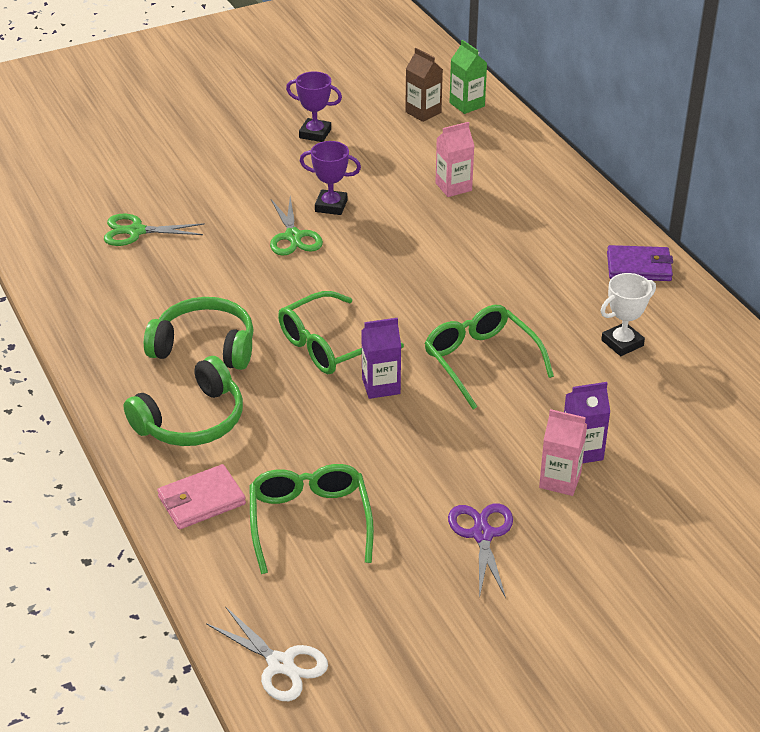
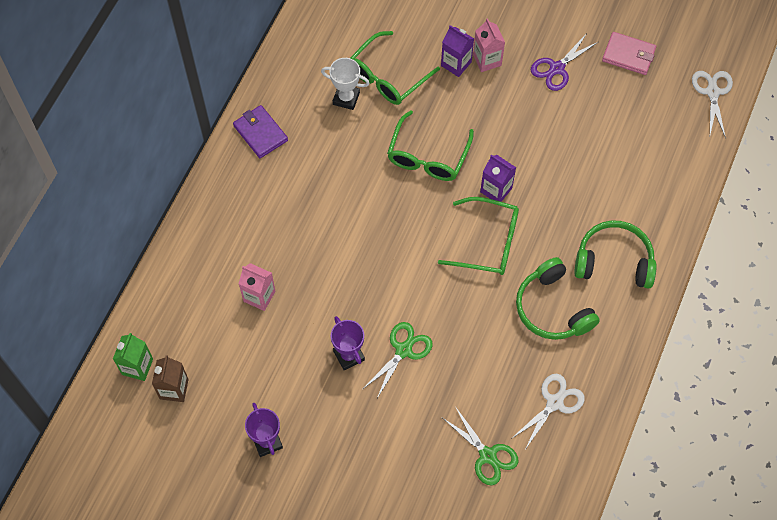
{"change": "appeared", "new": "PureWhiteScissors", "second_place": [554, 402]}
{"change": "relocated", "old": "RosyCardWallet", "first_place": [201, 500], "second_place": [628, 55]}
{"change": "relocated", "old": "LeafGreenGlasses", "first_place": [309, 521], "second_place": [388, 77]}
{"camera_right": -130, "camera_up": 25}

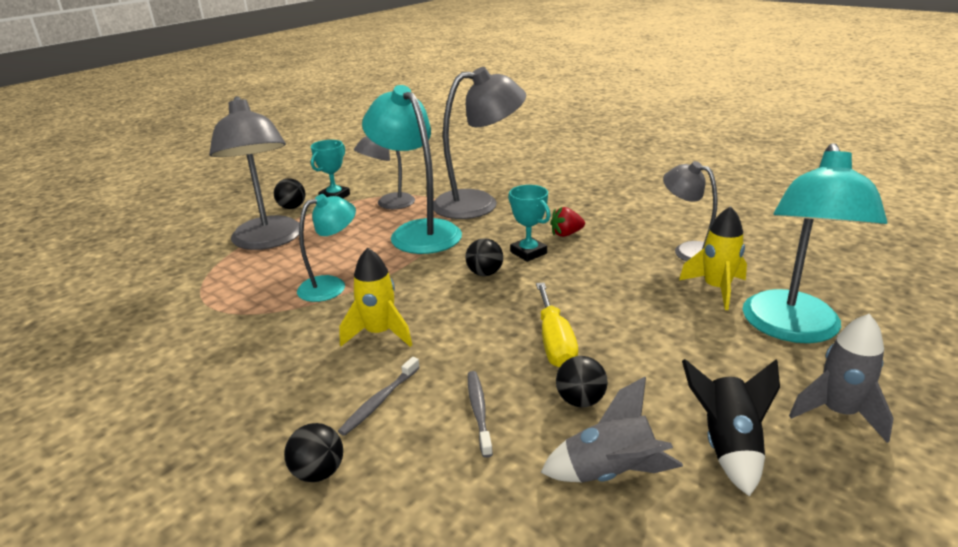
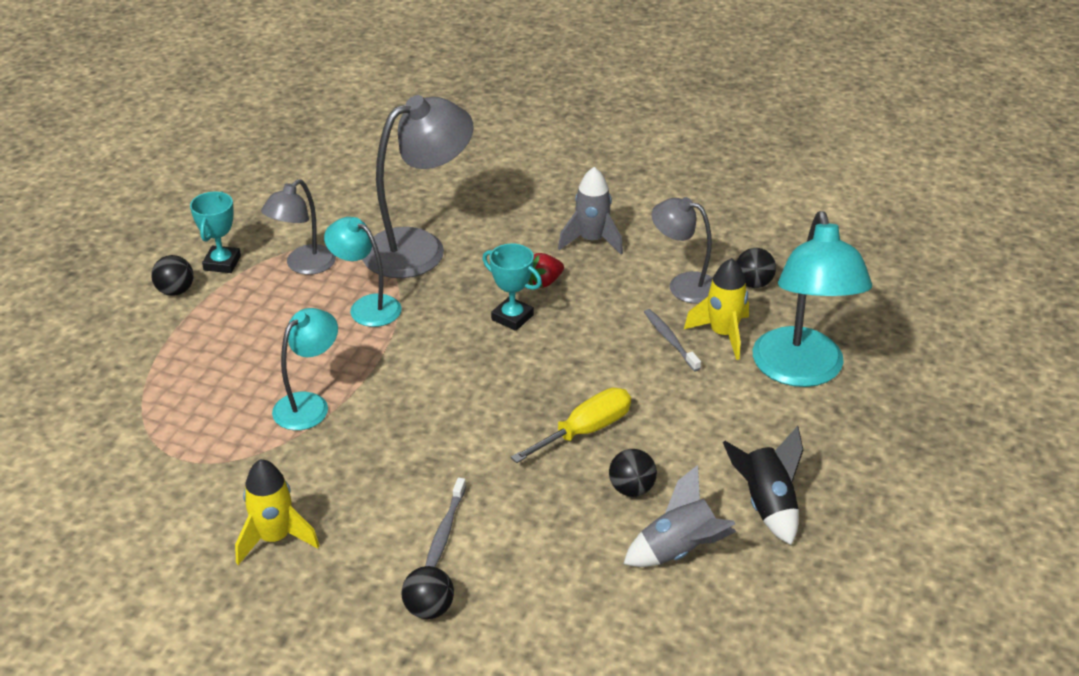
{"change": "missing", "old": "GreyDeskLamp", "first_place": [268, 241]}
{"change": "relocated", "old": "BrightYellowRocket", "first_place": [379, 333], "second_place": [275, 538]}
{"change": "relocated", "old": "EbonyPlayBall", "first_place": [485, 273], "second_place": [753, 283]}
{"change": "relocated", "old": "GreyToothbrush", "first_place": [479, 412], "second_place": [670, 340]}
{"change": "relocated", "old": "GreyRocket", "first_place": [838, 413], "second_place": [591, 240]}
{"change": "spun", "old": "BrightYellowScrewdriver", "first_place": [555, 342], "second_place": [585, 431], "degrees": -105}
{"change": "size", "old": "TurquoiseDeskLamp", "first_place": [418, 232], "second_place": [367, 306], "factor": 0.59}
{"camera_right": -20, "camera_up": 10}

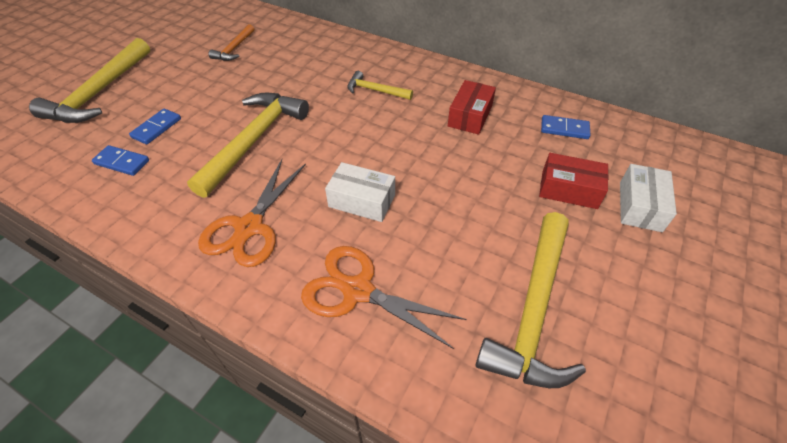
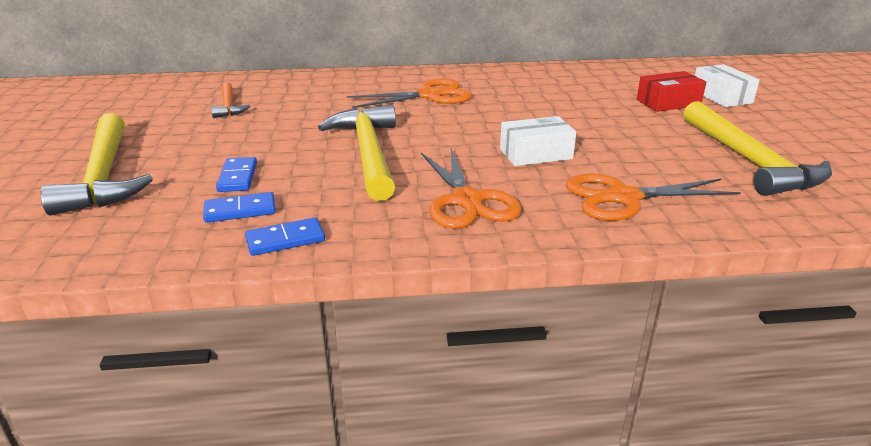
{"change": "missing", "old": "CrimsonPackage", "first_place": [470, 116]}
{"change": "relocated", "old": "BlueDomino", "first_place": [564, 129], "second_place": [285, 240]}
{"change": "exchanged", "old": "BrightYellowHammer", "new": "OrangeColouredScissors", "first_place": [375, 90], "second_place": [430, 95]}
{"camera_right": -35, "camera_up": -20}

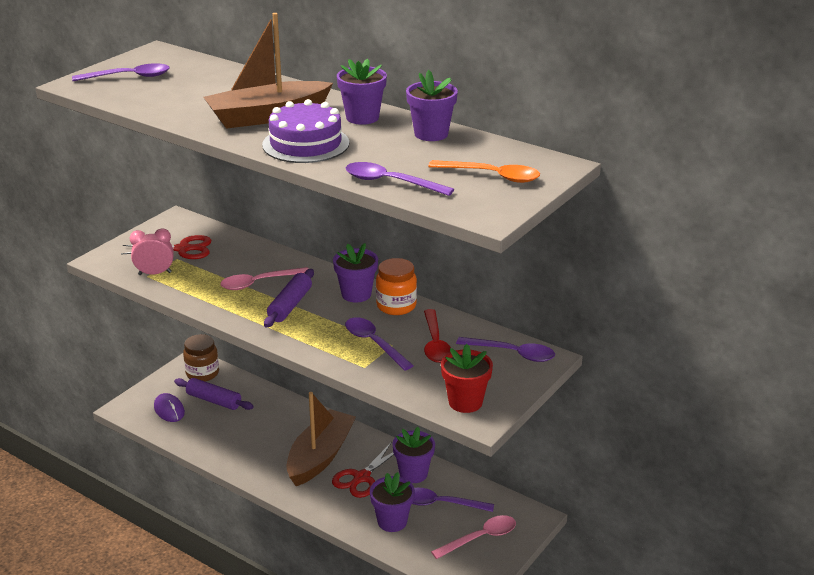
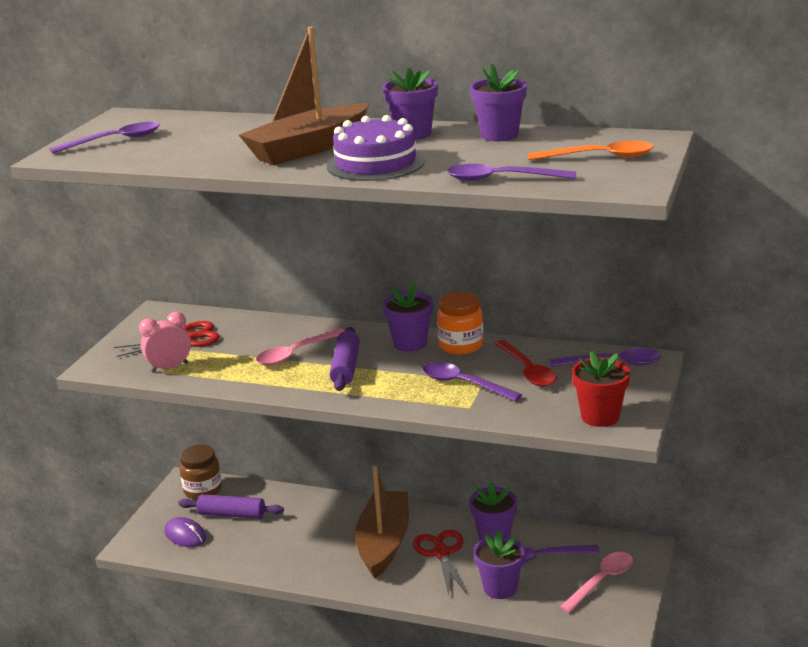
{"change": "spun", "old": "CrimsonScissors", "first_place": [361, 477], "second_place": [441, 553], "degrees": 150}
{"camera_right": -15, "camera_up": -5}

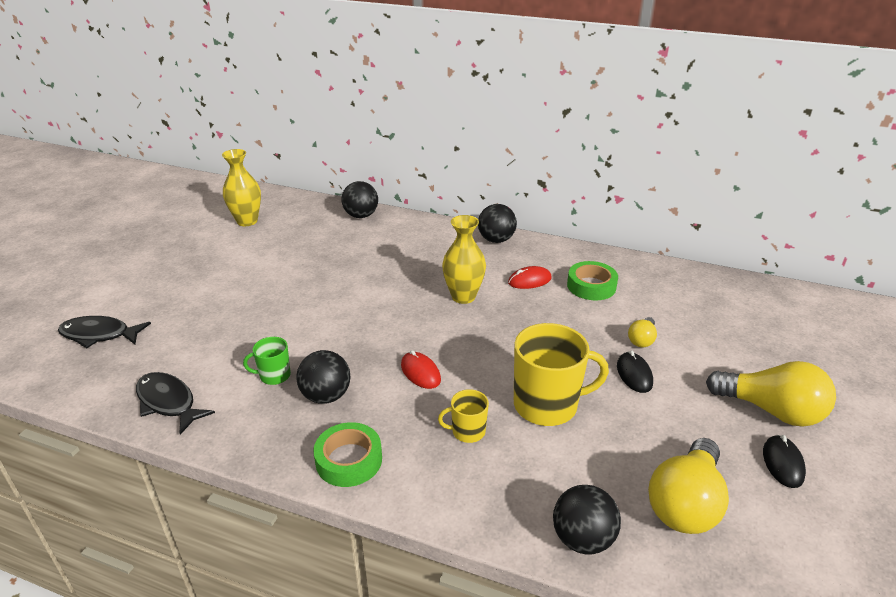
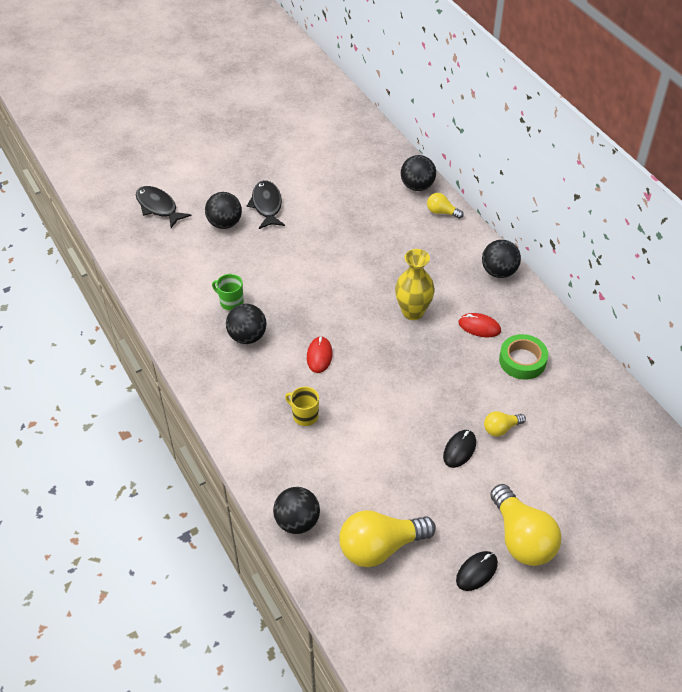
{"change": "missing", "old": "BrightYellowVase", "first_place": [247, 221]}
{"change": "missing", "old": "LeafGreenTape", "first_place": [349, 460]}
{"change": "missing", "old": "BrightYellowMug", "first_place": [547, 405]}
{"change": "appeared", "new": "EbonyPlayBall", "second_place": [225, 223]}
{"change": "appeared", "new": "BrightYellowLightbulb", "second_place": [442, 212]}
{"change": "relocated", "old": "EbonyToyFish", "first_place": [168, 402], "second_place": [267, 205]}
{"camera_right": 40, "camera_up": 15}

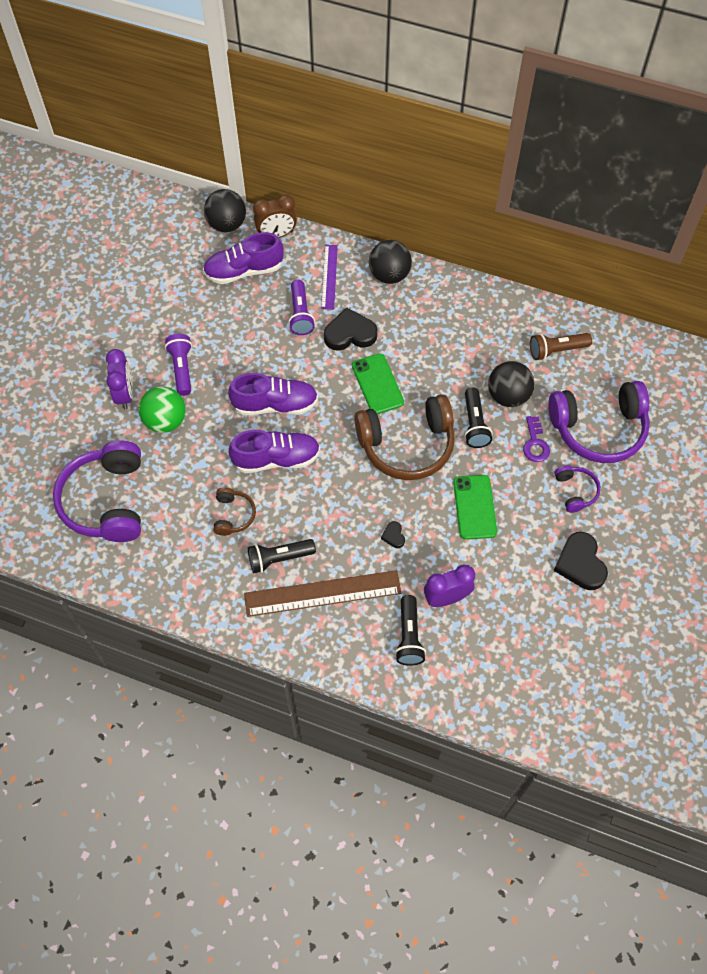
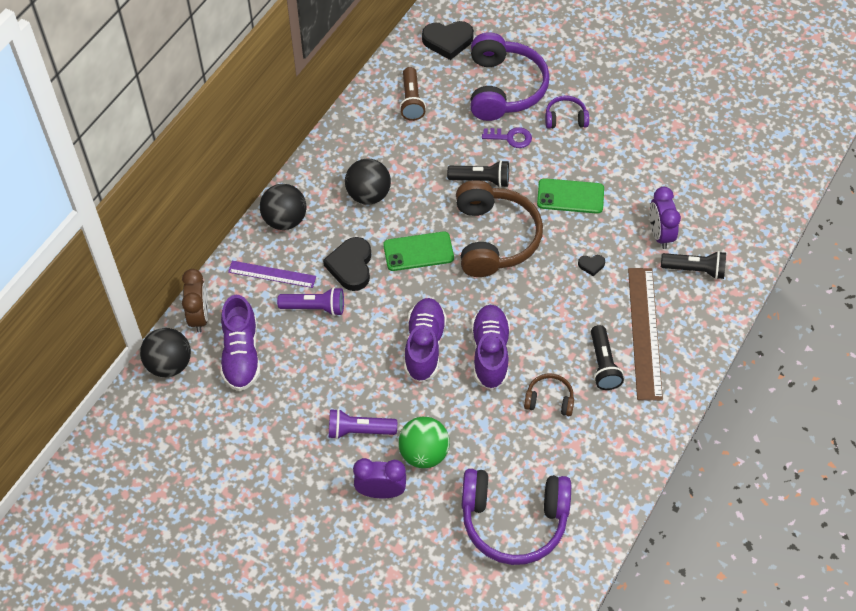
{"change": "relocated", "old": "EbonyPlayBall", "first_place": [508, 396], "second_place": [368, 195]}
{"change": "relocated", "old": "EbonyLoveHeart", "first_place": [580, 563], "second_place": [448, 41]}
{"camera_right": -80, "camera_up": -5}

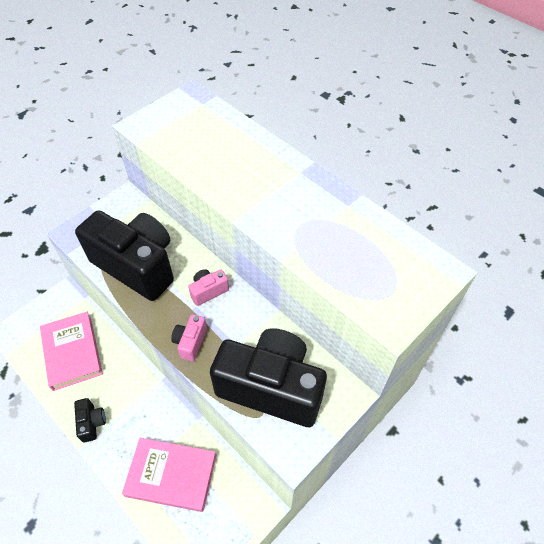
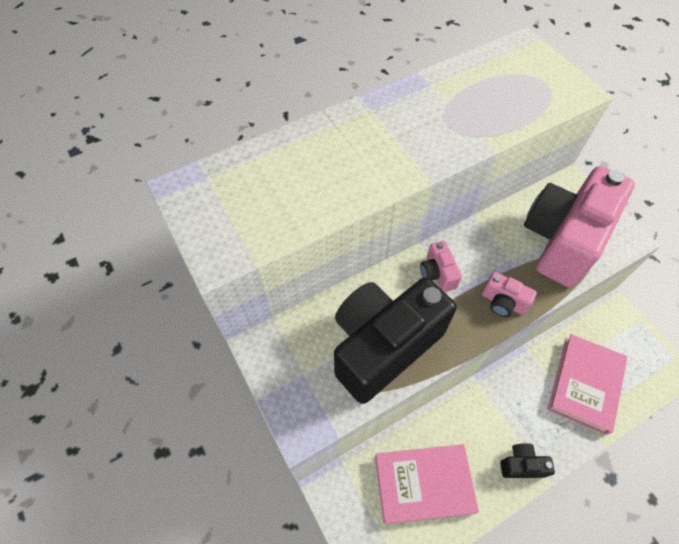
{"change": "colour", "old": "EbonyPhotoCamera", "new": "RosyPhotoCamera", "first_place": [271, 387], "second_place": [562, 240]}
{"camera_right": -75, "camera_up": 5}

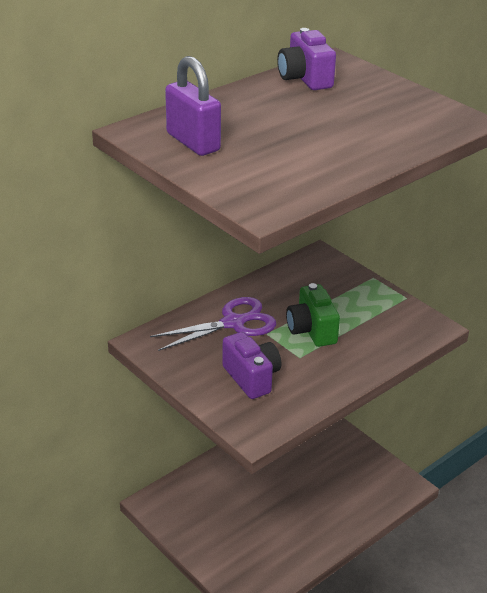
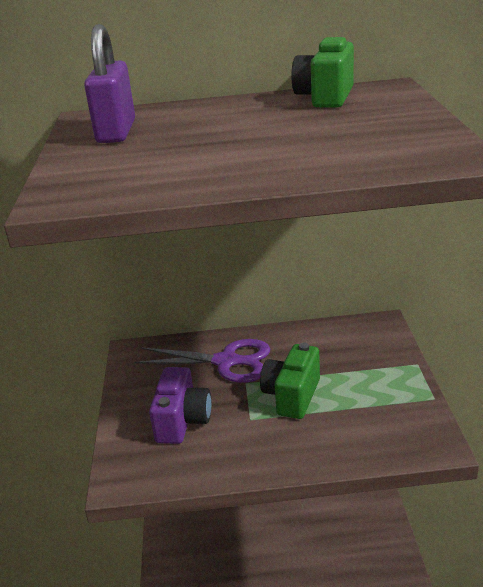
{"change": "colour", "old": "VioletPhotoCamera", "new": "LeafGreenPhotoCamera", "first_place": [305, 79], "second_place": [325, 97]}
{"camera_right": 40, "camera_up": -5}

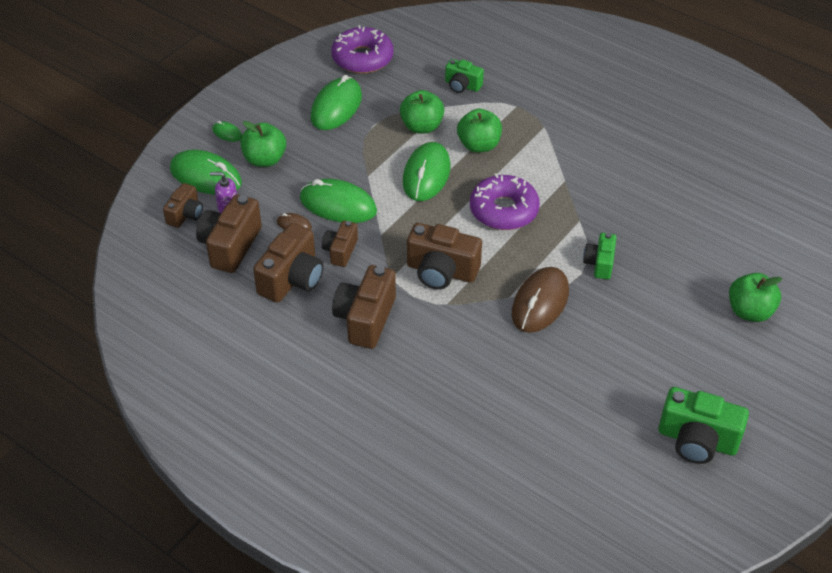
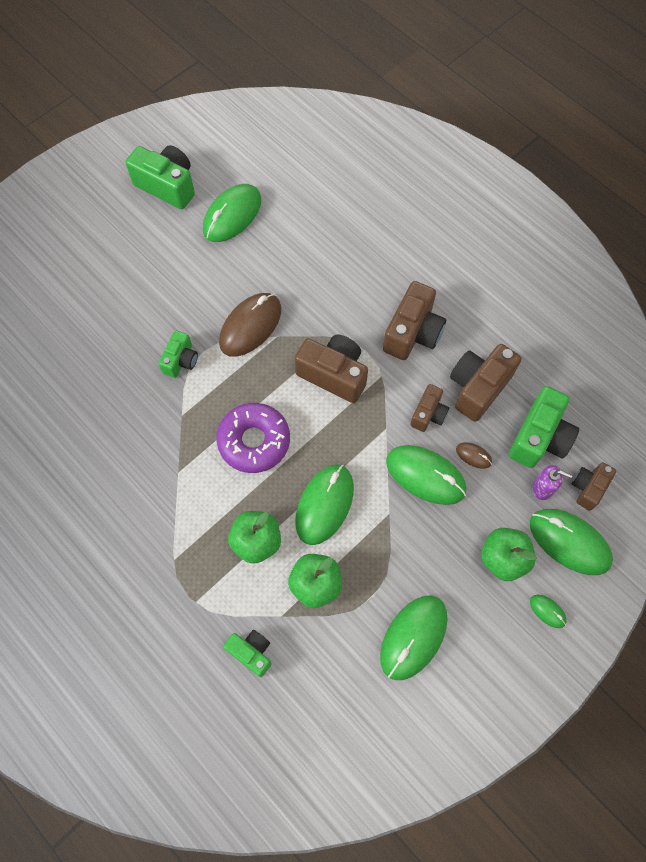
{"change": "missing", "old": "VioletGlazedDonut", "first_place": [362, 58]}
{"change": "missing", "old": "LeafGreenToyApple", "first_place": [750, 311]}
{"change": "appeared", "new": "LeafGreenPcMouse", "second_place": [232, 215]}
{"change": "colour", "old": "DarkBrownPhotoCamera", "new": "LeafGreenPhotoCamera", "first_place": [230, 246], "second_place": [539, 437]}
{"camera_right": -170, "camera_up": 20}

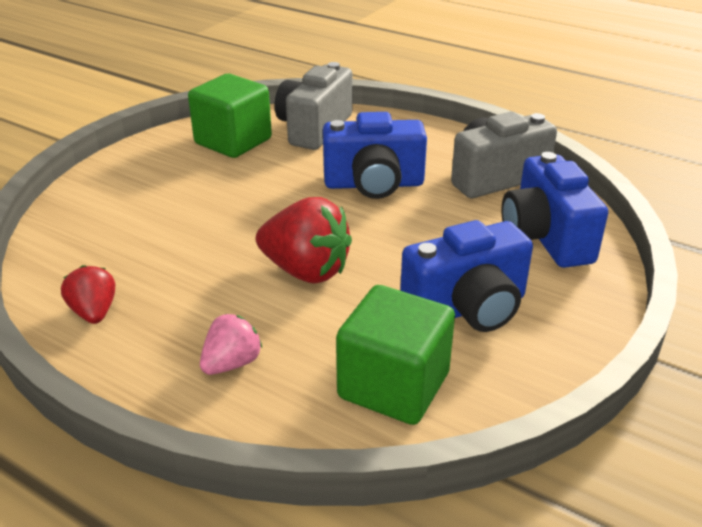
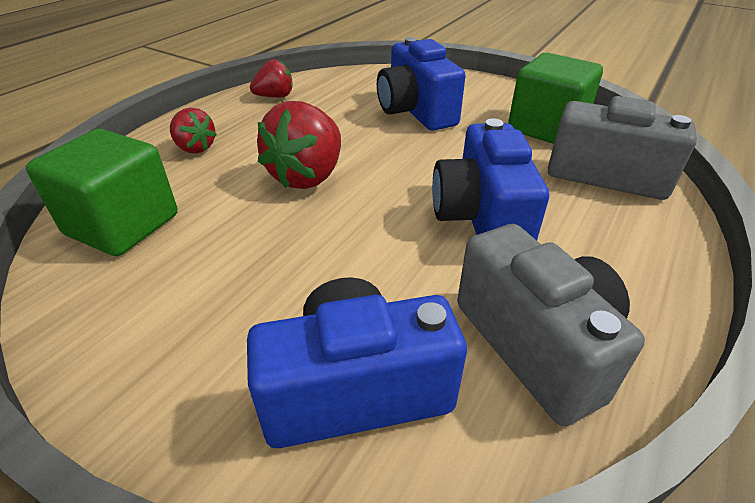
{"change": "relocated", "old": "BluePhotoCamera", "first_place": [467, 308], "second_place": [416, 111]}
{"change": "colour", "old": "RosyToyStrawberry", "new": "CrimsonToyStrawberry", "first_place": [232, 363], "second_place": [195, 148]}
{"camera_right": 90, "camera_up": 5}

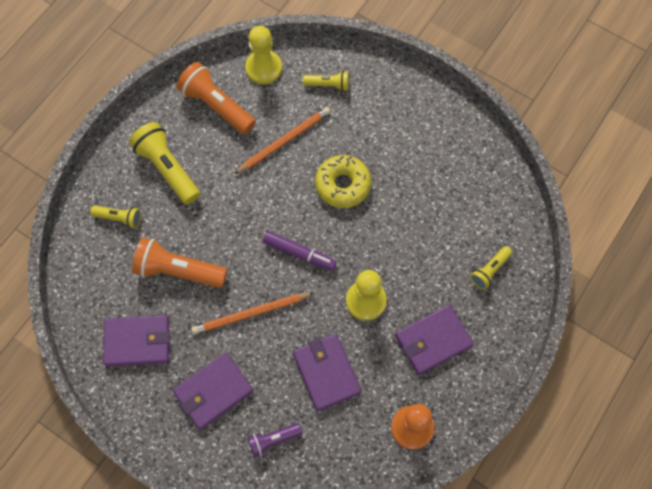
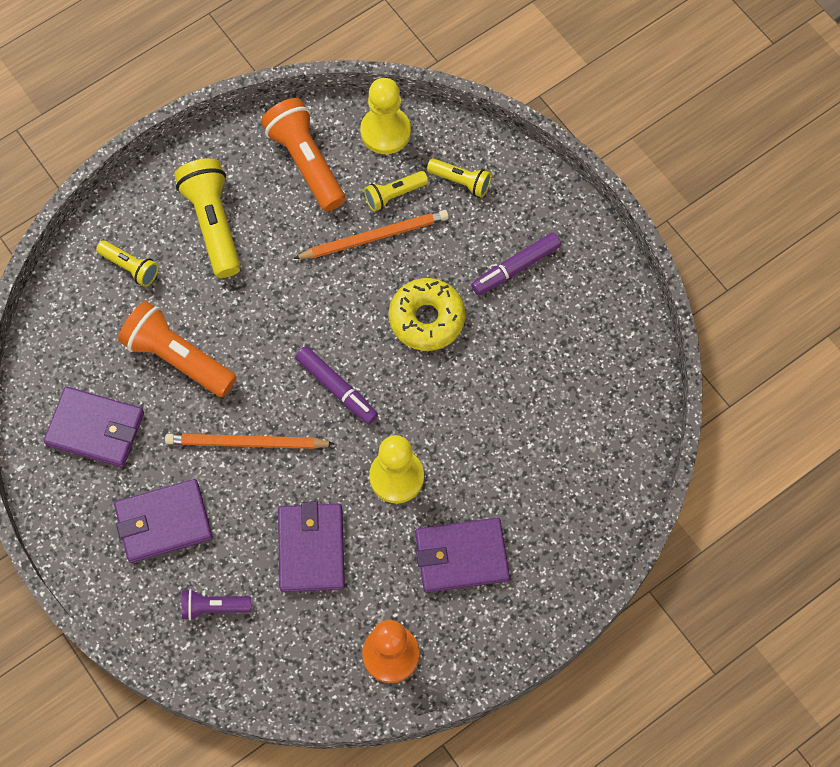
{"change": "appeared", "new": "VioletFeltPen", "second_place": [515, 268]}
{"change": "relocated", "old": "BrightYellowTorch", "first_place": [489, 270], "second_place": [394, 195]}
{"camera_right": 20, "camera_up": 0}

